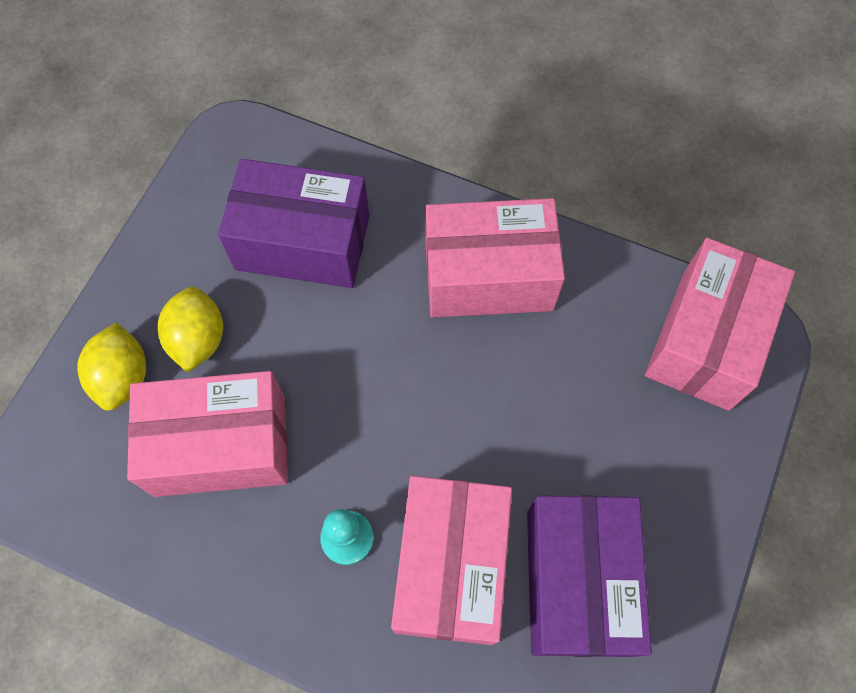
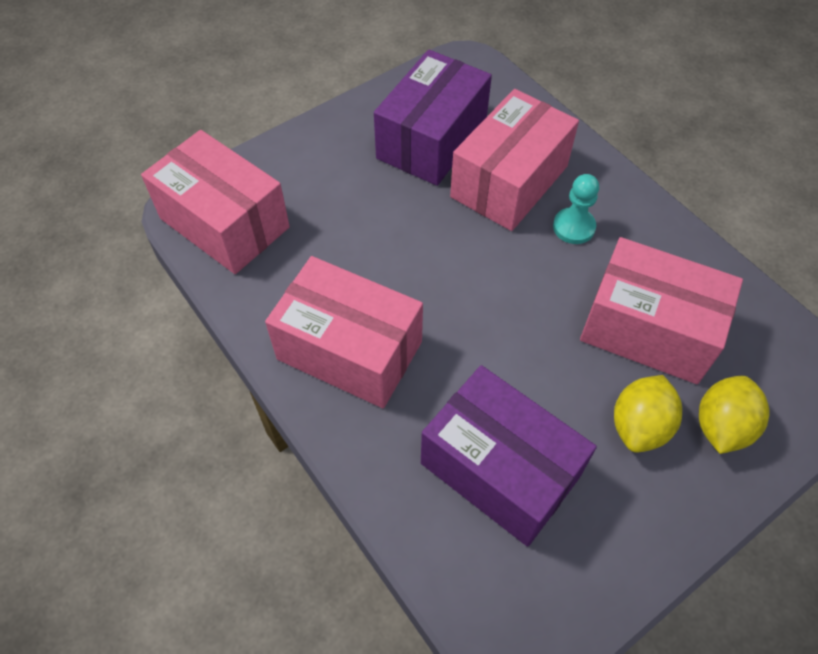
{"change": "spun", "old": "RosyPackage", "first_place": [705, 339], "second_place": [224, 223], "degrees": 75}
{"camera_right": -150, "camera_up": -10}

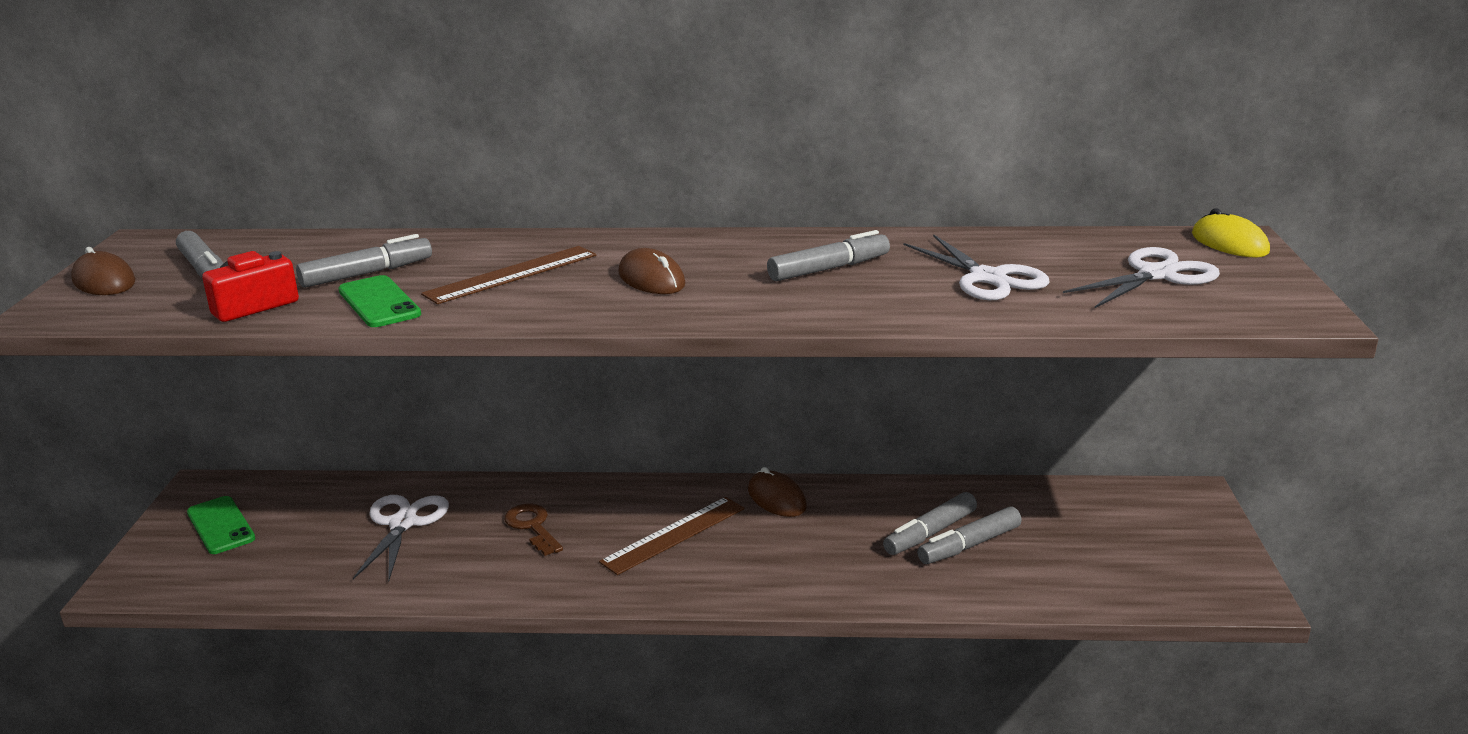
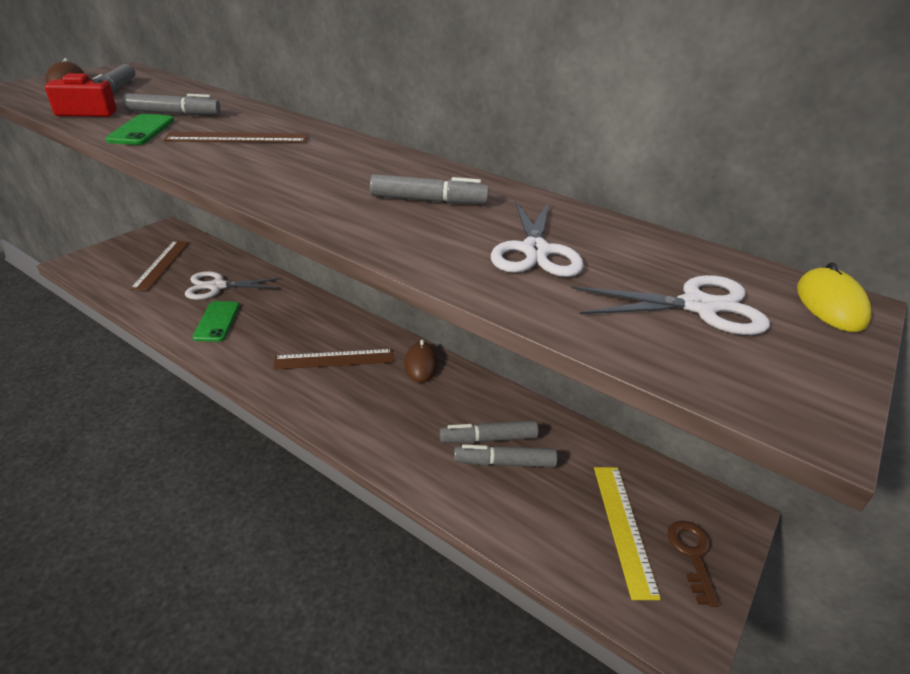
{"change": "missing", "old": "DarkBrownPcMouse", "first_place": [651, 279]}
{"change": "appeared", "new": "DarkBrownStraightedge", "second_place": [161, 264]}
{"change": "appeared", "new": "BrightYellowStraightedge", "second_place": [623, 527]}
{"change": "relocated", "old": "LeafGreenSmartphone", "first_place": [220, 525], "second_place": [217, 321]}
{"change": "relocated", "old": "DarkBrownKey", "first_place": [532, 527], "second_place": [692, 554]}
{"change": "spun", "old": "PureWhiteScissors", "first_place": [403, 523], "second_place": [217, 286], "degrees": -135}
{"camera_right": 30, "camera_up": 10}

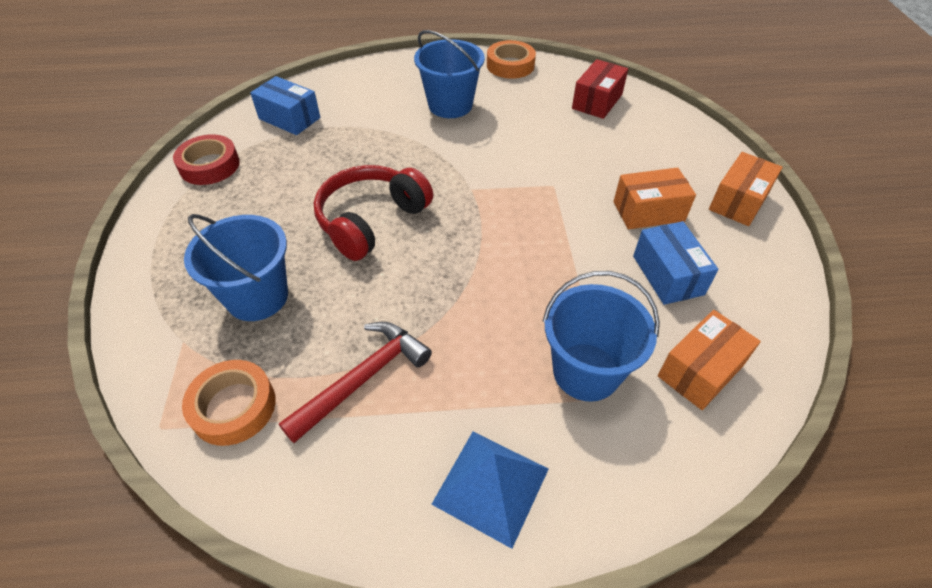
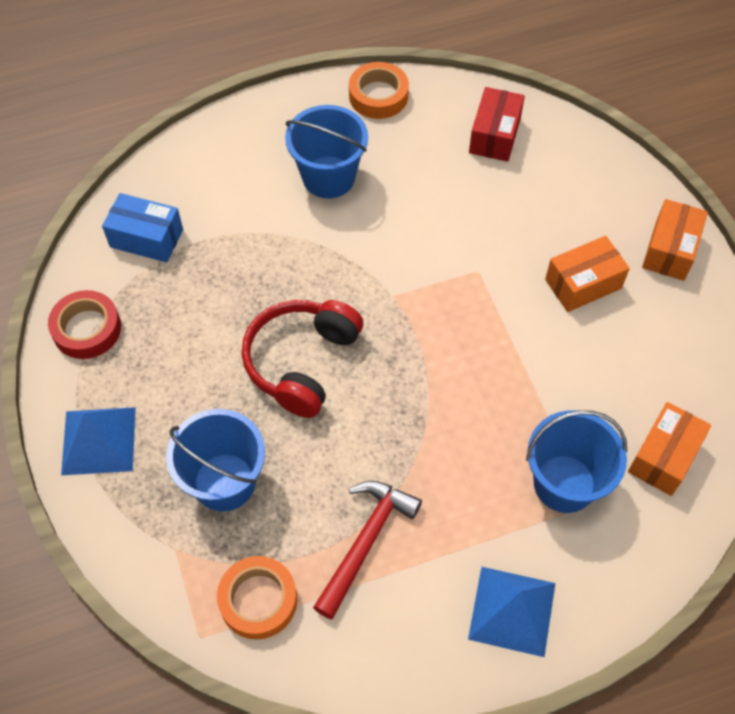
{"change": "missing", "old": "BluePackage", "first_place": [668, 275]}
{"change": "appeared", "new": "BluePyramid", "second_place": [99, 440]}
{"camera_right": -15, "camera_up": 10}

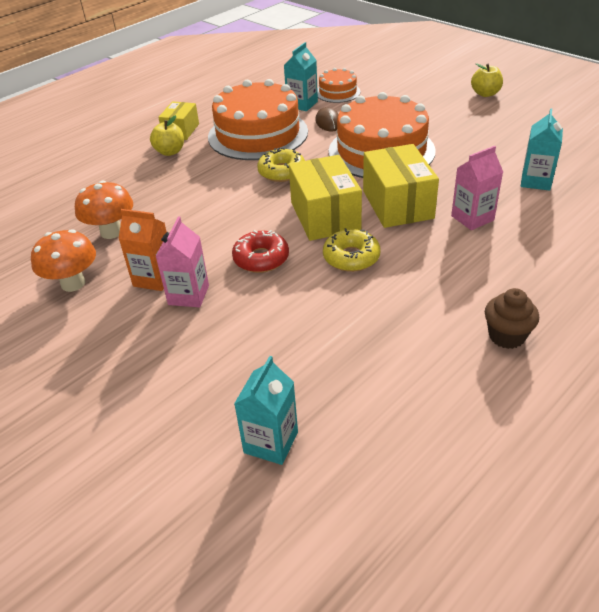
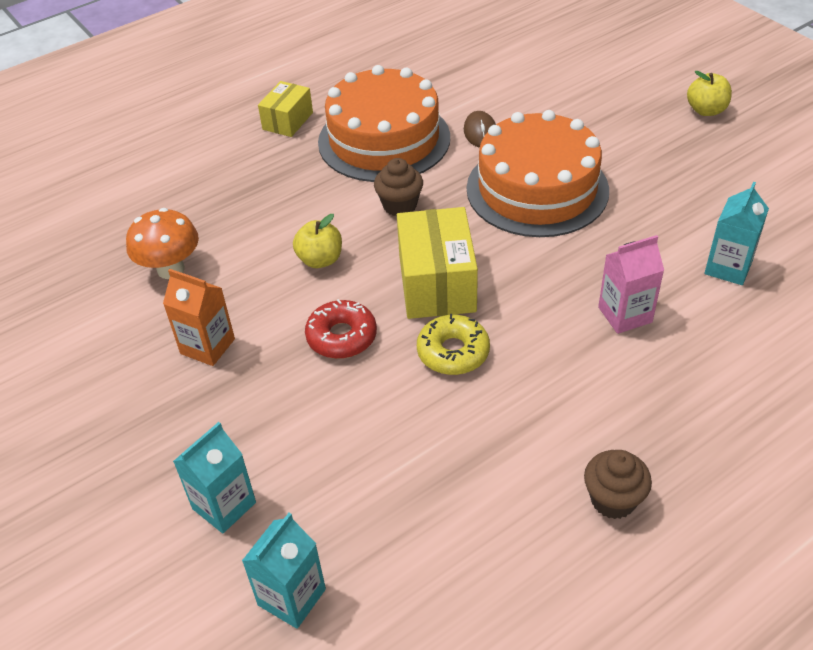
{"change": "missing", "old": "OrangeColouredToadstool", "first_place": [73, 283]}
{"change": "missing", "old": "RosyCarton", "first_place": [188, 295]}
{"change": "missing", "old": "OrangeColouredLayerCake", "first_place": [337, 92]}
{"change": "missing", "old": "BrightYellowPackage", "first_place": [397, 204]}
{"change": "relocated", "old": "BrightYellowToyApple", "first_place": [170, 152], "second_place": [320, 260]}
{"change": "relocated", "old": "TurquoiseCarton", "first_place": [302, 104], "second_place": [224, 505]}
{"change": "exchanged", "old": "BrightYellowGlazedDonut", "new": "DarkBrownCupcake", "first_place": [282, 172], "second_place": [399, 205]}
{"camera_right": 10, "camera_up": 5}

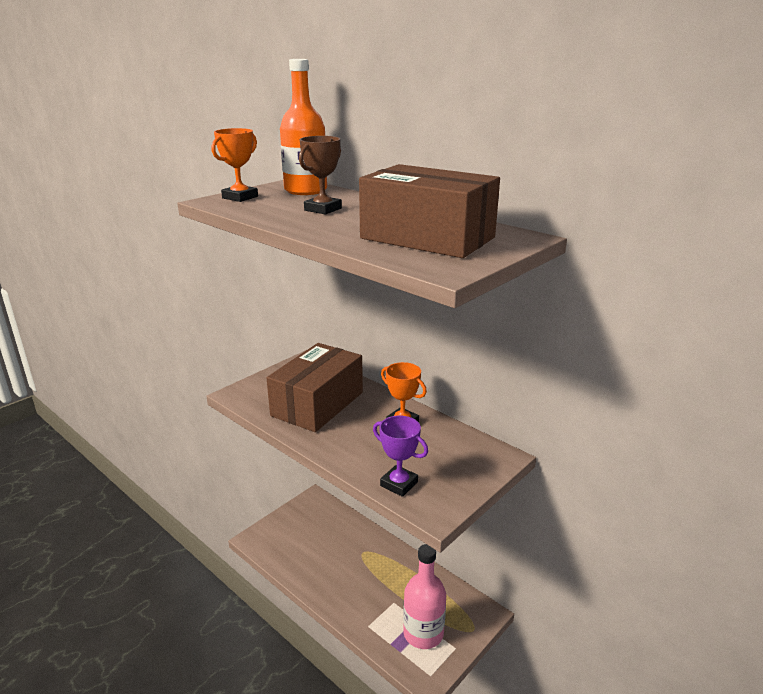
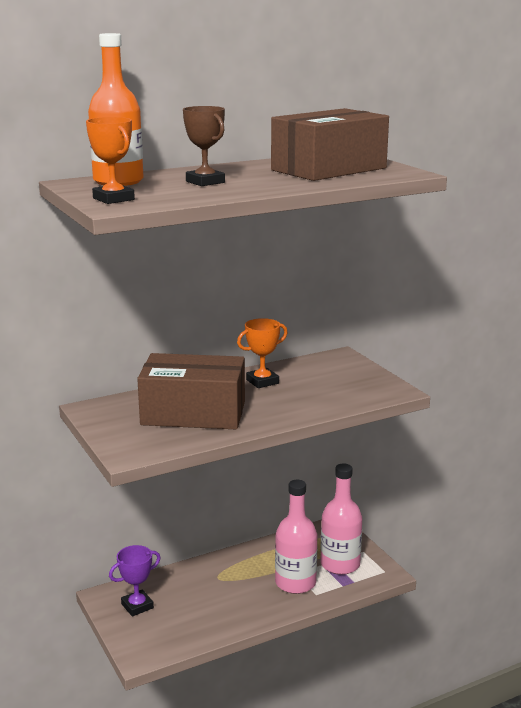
{"change": "appeared", "new": "RosyFlask", "second_place": [295, 583]}
{"change": "relocated", "old": "VioletAwardCup", "first_place": [399, 484], "second_place": [137, 606]}
{"change": "spun", "old": "DarkBrownPackage", "first_place": [317, 404], "second_place": [193, 413], "degrees": -45}
{"camera_right": -70, "camera_up": -5}

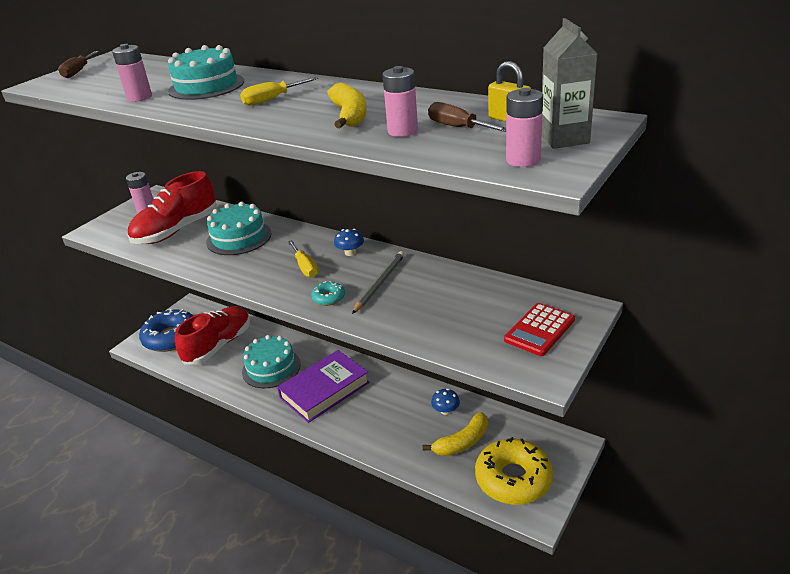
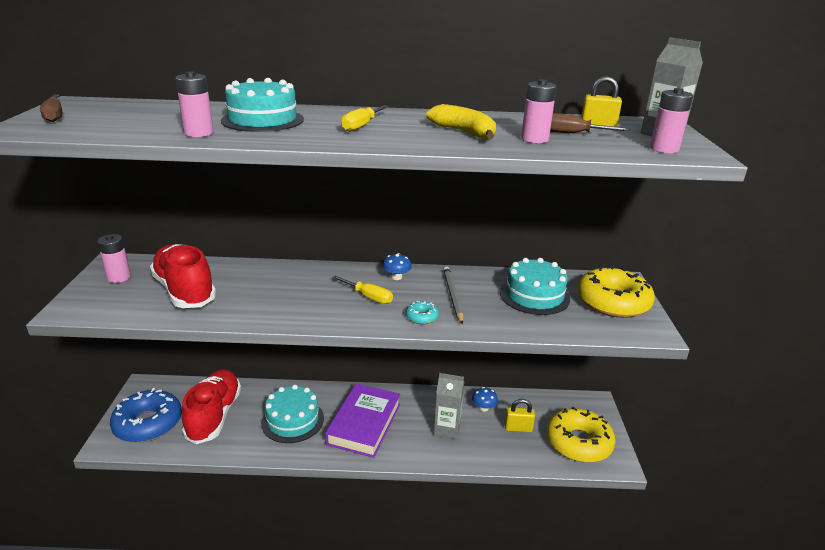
{"change": "appeared", "new": "GreyCarton", "second_place": [447, 429]}
{"change": "relocated", "old": "TurquoiseLayerCake", "first_place": [239, 238], "second_place": [534, 295]}
{"change": "exchanged", "old": "BrightYellowBananaFruit", "new": "BrightYellowPadlock", "first_place": [462, 442], "second_place": [518, 428]}
{"change": "exchanged", "old": "CrimsonCalculator", "new": "BrightYellowGlazedDonut", "first_place": [539, 330], "second_place": [613, 302]}
{"change": "spun", "old": "CrimsonLaceUpShoe", "first_place": [177, 230], "second_place": [185, 291], "degrees": 135}
{"camera_right": -35, "camera_up": -5}

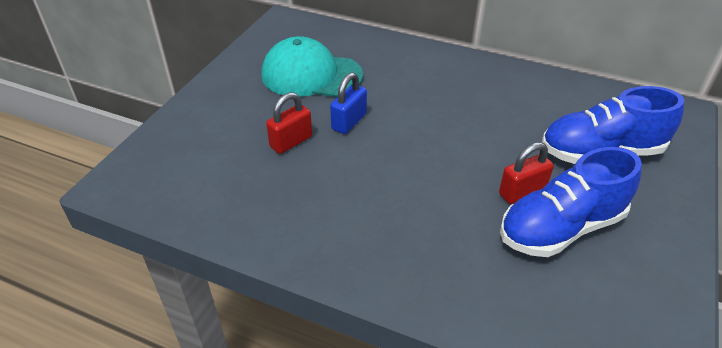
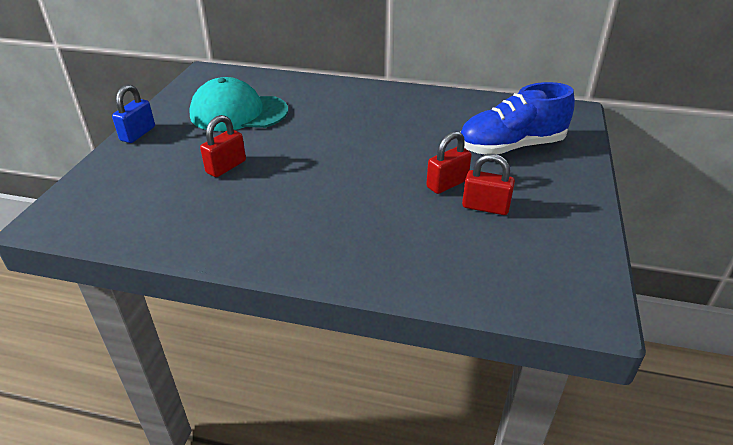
{"change": "relocated", "old": "BluePadlock", "first_place": [349, 122], "second_place": [138, 134]}
{"change": "exchanged", "old": "BlueLaceUpShoe", "new": "CrimsonPadlock", "first_place": [561, 228], "second_place": [485, 207]}
{"camera_right": -10, "camera_up": -5}

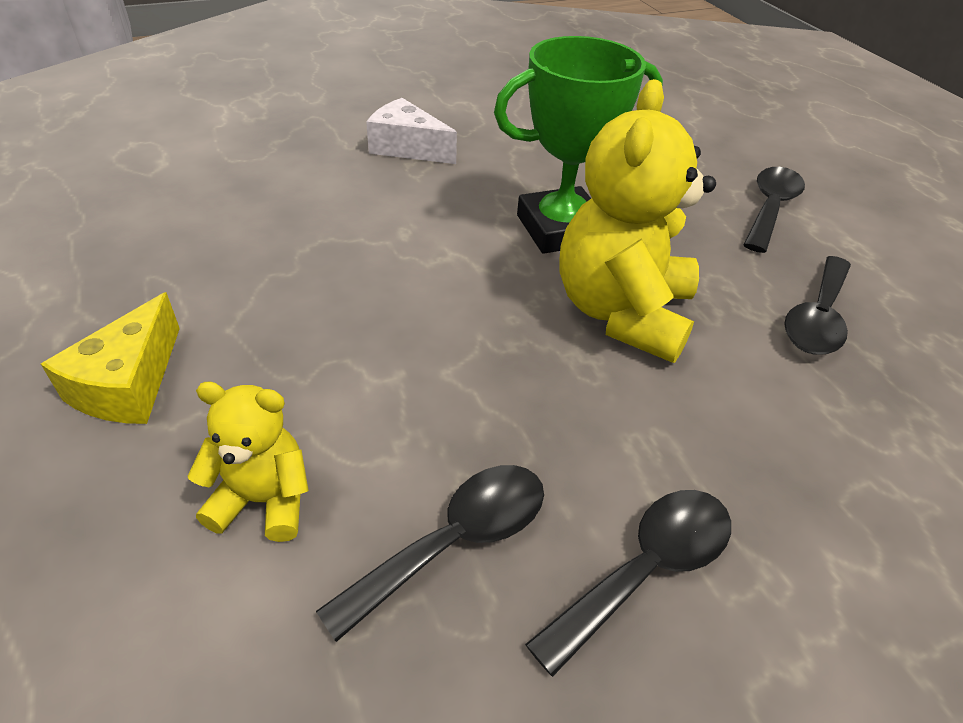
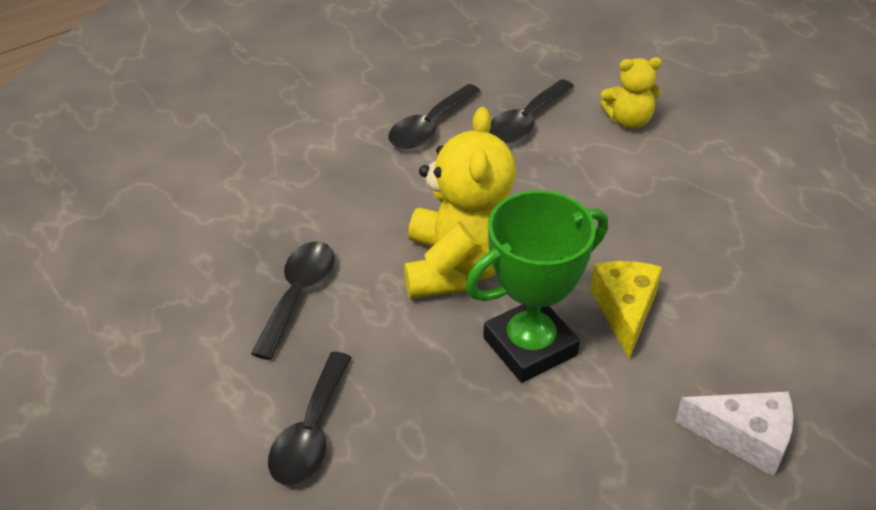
{"change": "relocated", "old": "BrightYellowPieceOfCheese", "first_place": [129, 384], "second_place": [625, 310]}
{"camera_right": 170, "camera_up": 0}

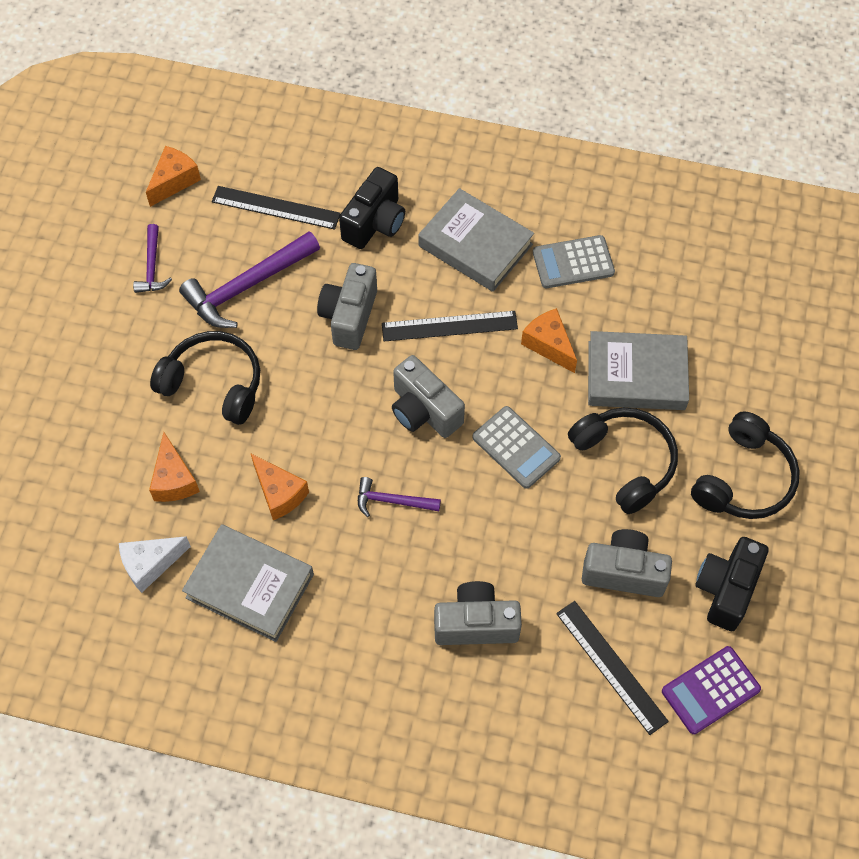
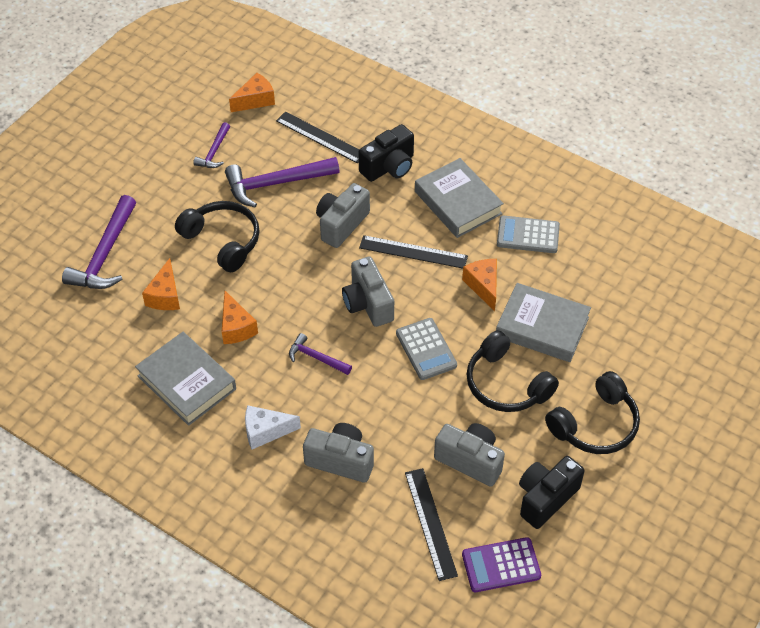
{"change": "appeared", "new": "VioletHammer", "second_place": [105, 254]}
{"change": "relocated", "old": "PureWhitePieceOfCheese", "first_place": [150, 564], "second_place": [265, 431]}
{"change": "spun", "old": "EbonyHeadset", "first_place": [625, 461], "second_place": [506, 384], "degrees": 150}
{"camera_right": 20, "camera_up": -10}

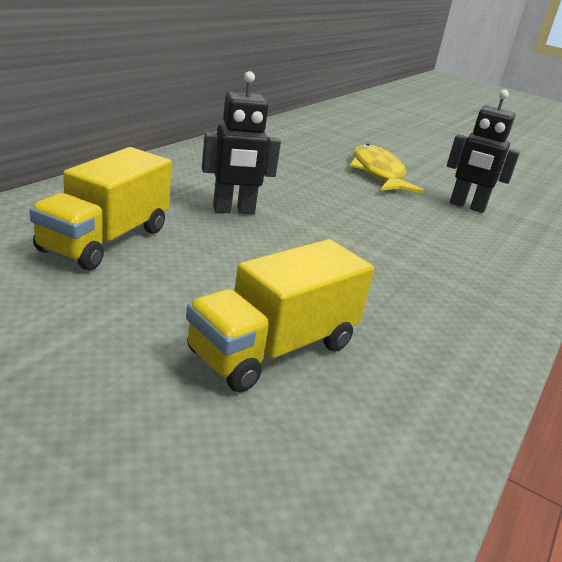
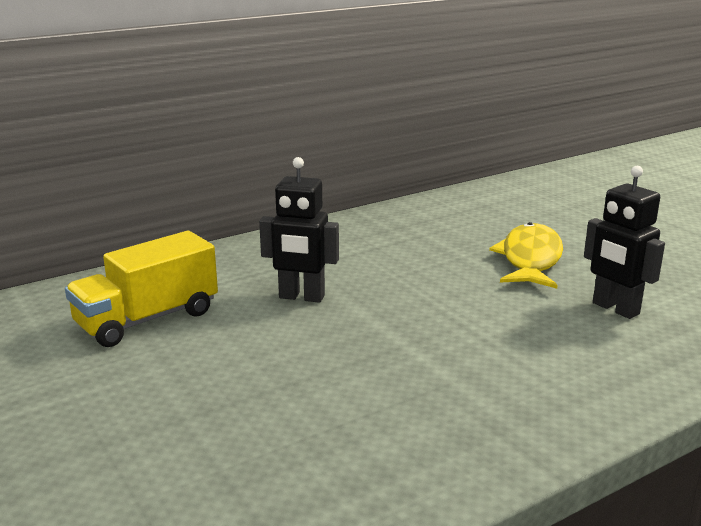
{"change": "missing", "old": "BrightYellowTruck", "first_place": [273, 349]}
{"camera_right": 30, "camera_up": -5}

